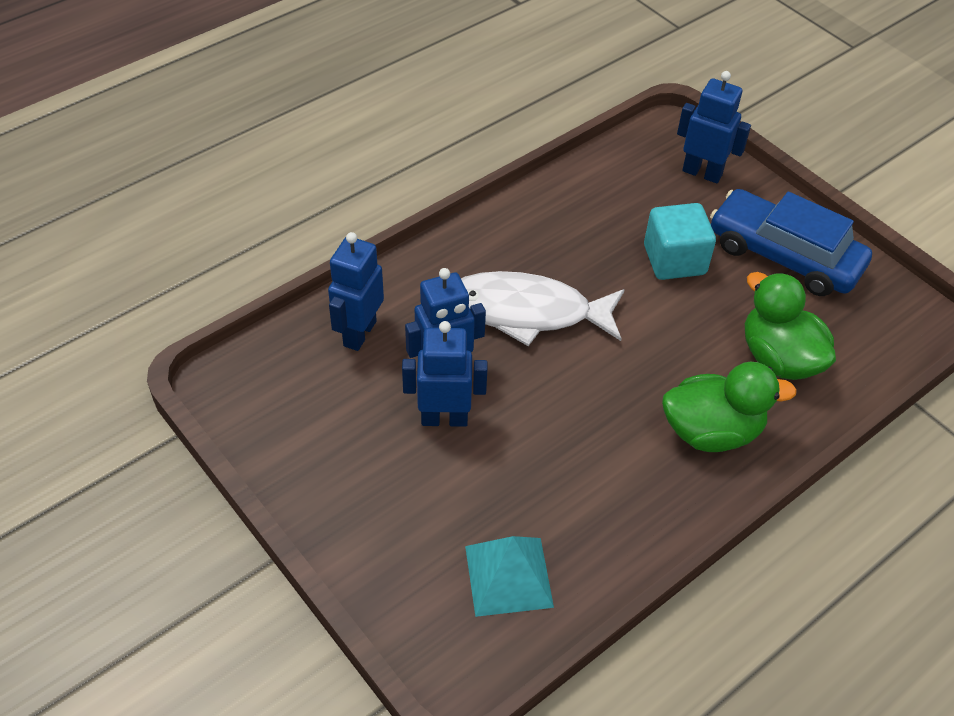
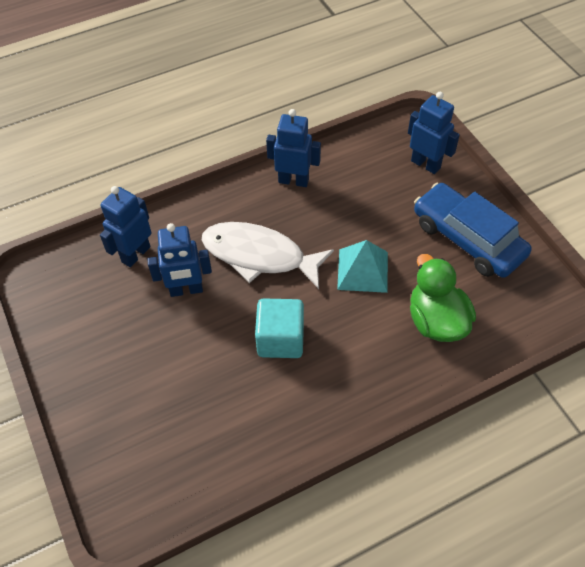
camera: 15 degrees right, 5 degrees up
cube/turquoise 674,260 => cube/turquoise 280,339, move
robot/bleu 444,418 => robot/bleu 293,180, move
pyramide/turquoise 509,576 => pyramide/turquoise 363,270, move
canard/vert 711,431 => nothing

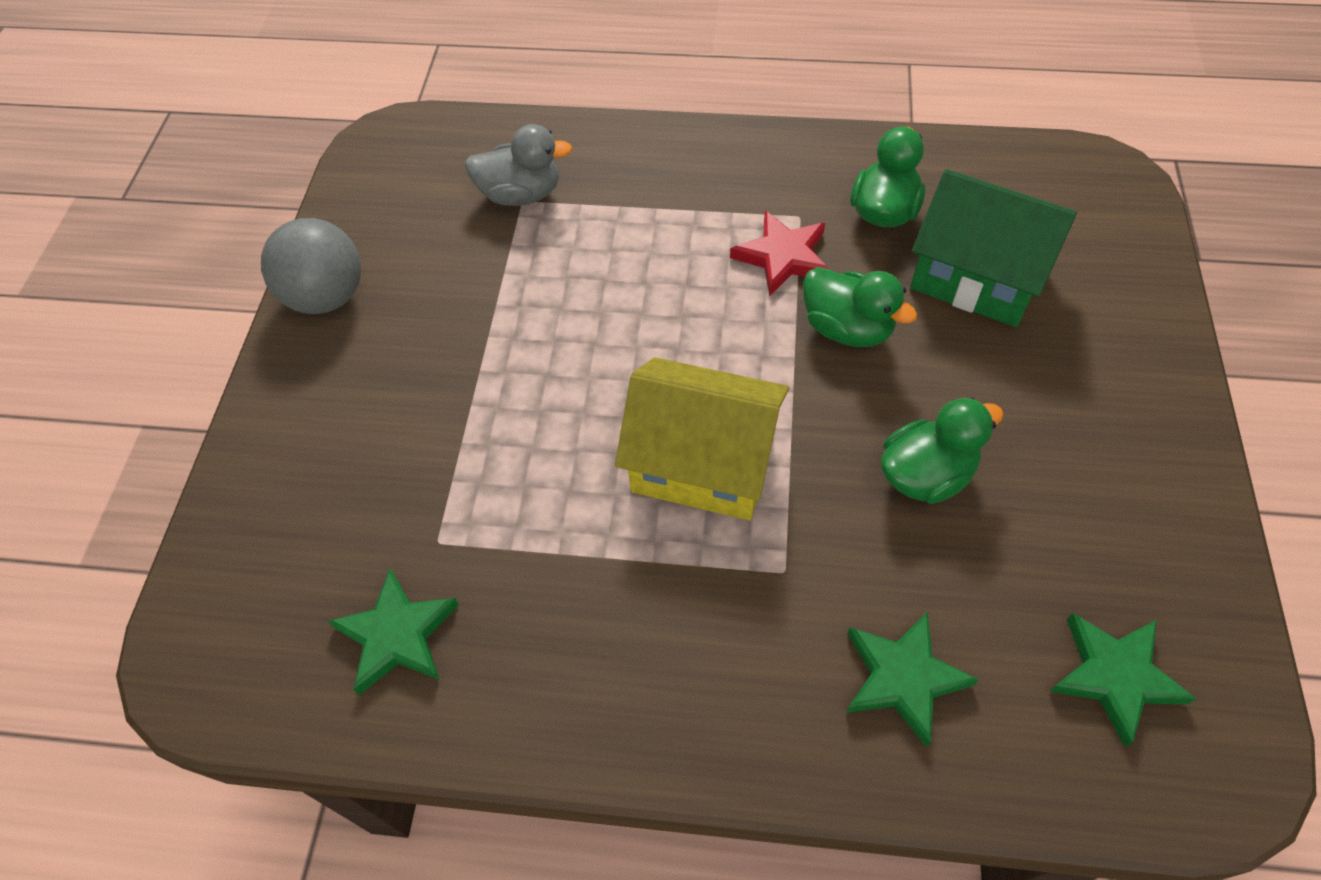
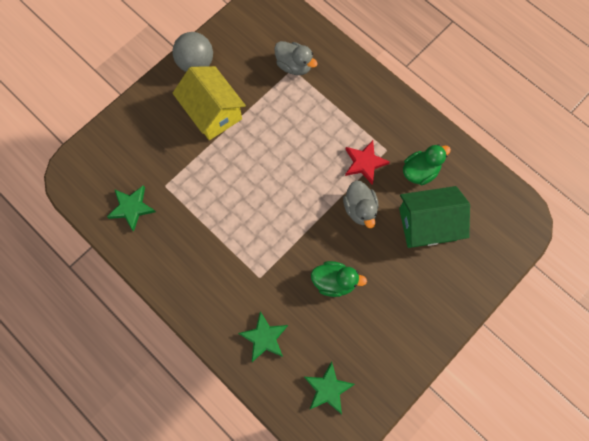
camera: 35 degrees right, 15 degrees up
maison/jaune 703,463 => maison/jaune 212,112, move
canard/vert 847,328 => canard/gris 360,209
maison/vert 977,276 => maison/vert 427,224, 75 degrees counterclockwise

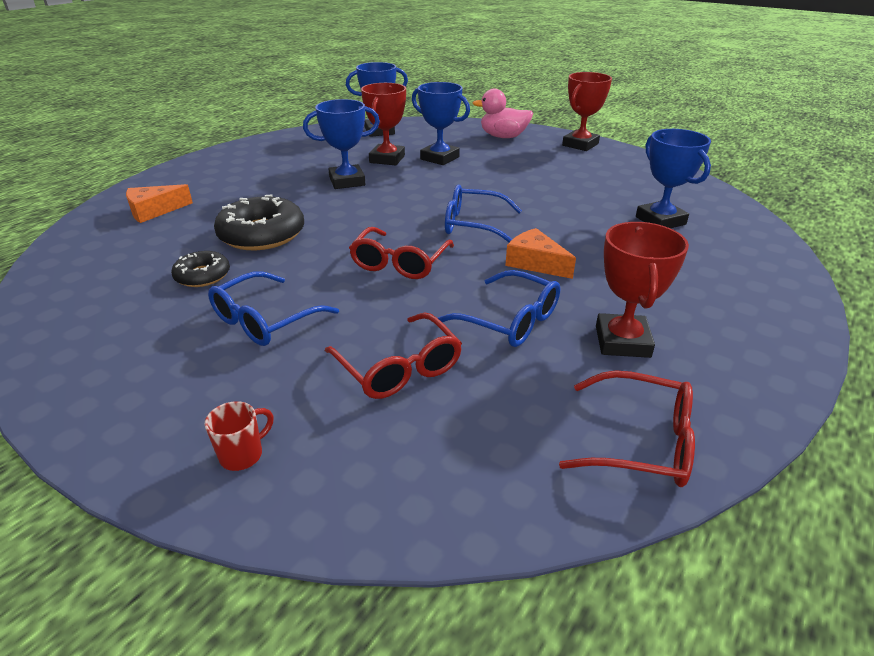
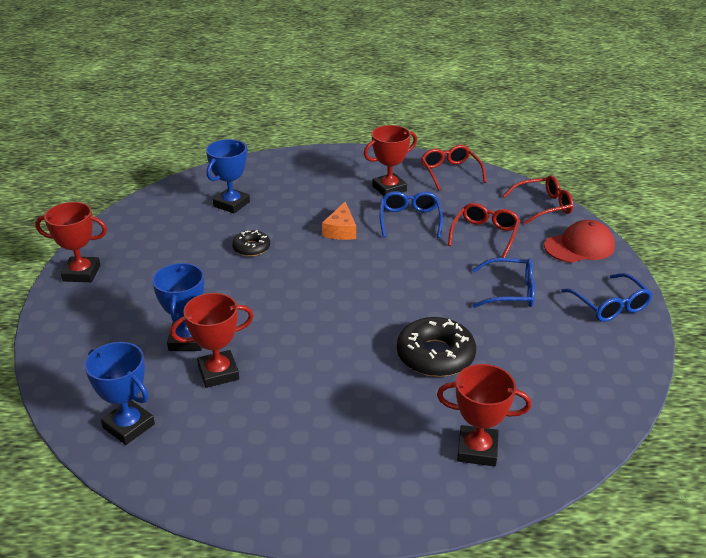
camera: 125 degrees left, 0 degrees up
beignet/noir 202,276 => beignet/noir 251,248, move
fromage/orange 154,211 => trophée/rouge 477,450
lunettes/rouge 400,263 => lunettes/rouge 543,206, move
tasse/rouge 243,455 => casquette/rouge 579,246
lunettes/bleu 473,225 => lunettes/bleu 610,305, move
trophée/bleu 347,181 => nothing
canard/rose 503,137 => nothing

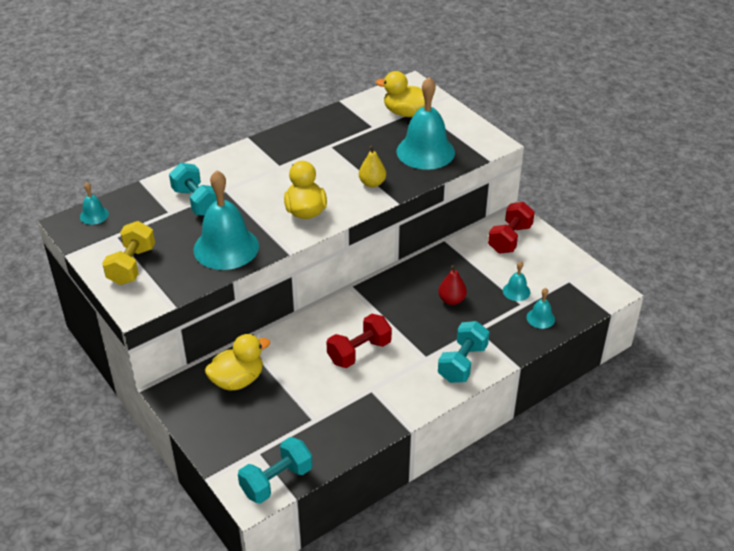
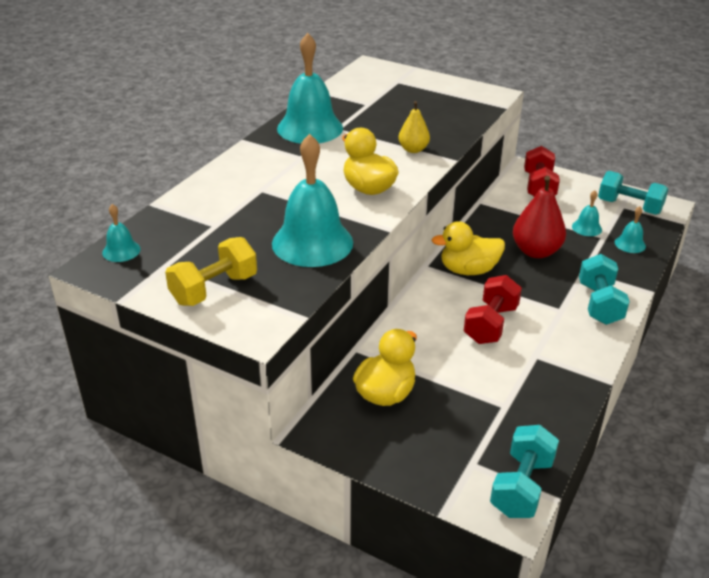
camera: 25 degrees left, 5 degrees down
haltère/jaune 132,265 => haltère/jaune 214,289, 60 degrees clockwise
cloche/turquoise 425,151 => cloche/turquoise 310,128, move
canard/jaune 406,113 => canard/jaune 468,270, move
poire/rouge 451,300 => poire/rouge 536,251, x1.66
haltère/turquoise 197,202 => haltère/turquoise 629,207, move

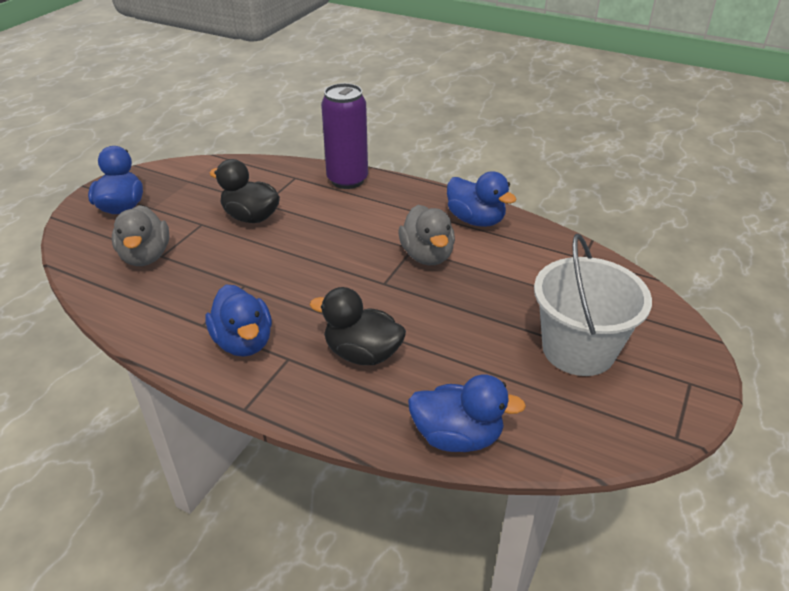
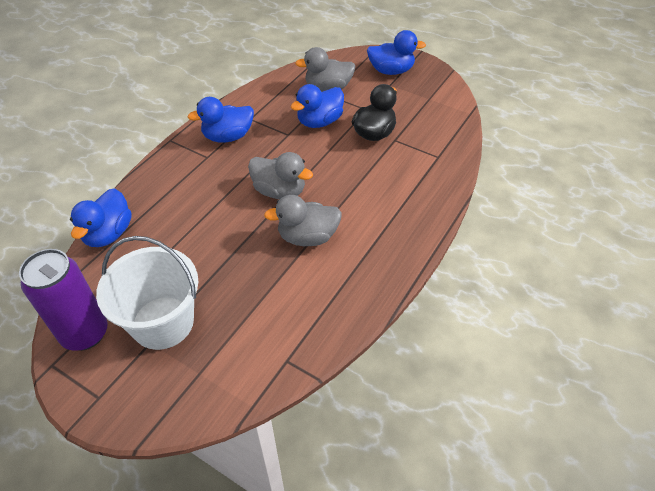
camera: 95 degrees right, 10 degrees up
canette/violet 347,180 => canette/violet 85,333, move
nothing => canard/gris 279,191
canard/bleu 476,220 => canard/bleu 319,122, move
canard/noir 362,353 => nothing

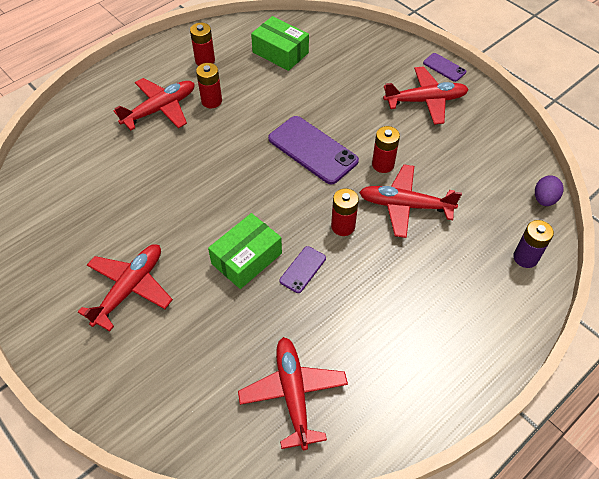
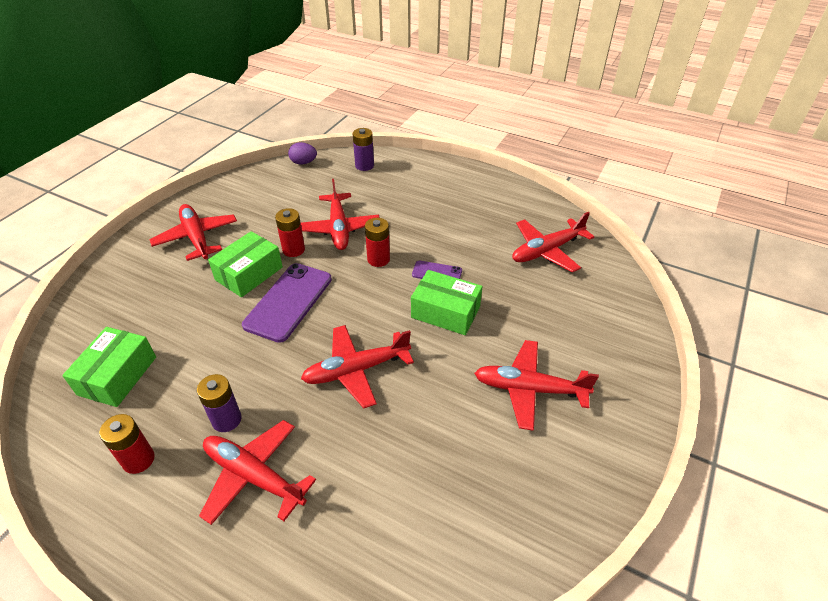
camera: 110 degrees left, 10 degrees down
pile/rouge 211,101 => pile/violet 226,419
nothing => boîte/vert 249,273
nothing => avion/rouge 356,370
téléphone/violet 444,67 => nothing

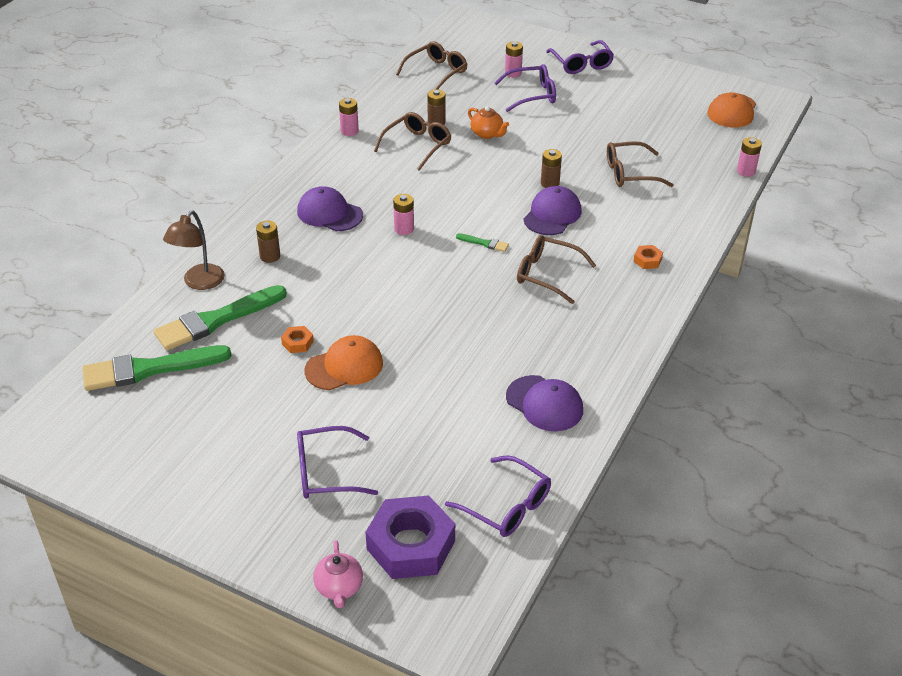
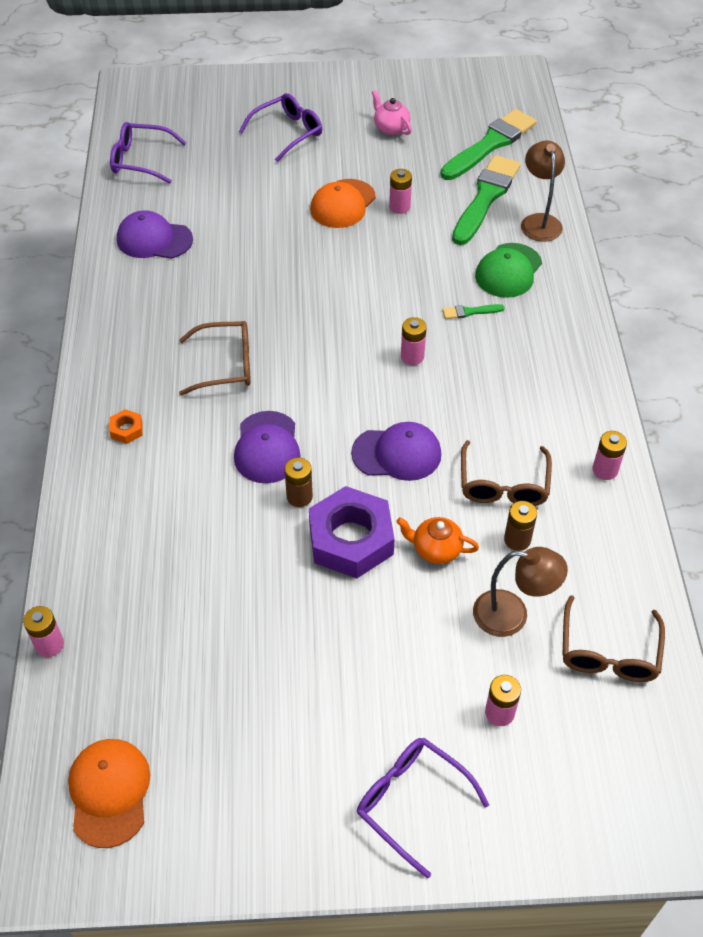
camera: 150 degrees right, 10 degrees up
écrou/violet 410,545 => écrou/violet 351,539, move
casquette/violet 329,213 => casquette/violet 397,453, move
théière/rose 339,588 => théière/rose 391,128, move
écrou/orange 297,343 => pile/rose 399,207
pinceau/vert 484,243 => pinceau/vert 470,312, move
nothing => lampe/marron 512,615
pile/marron 270,256 => casquette/vert 508,271
lunettes/violet 532,95 => nothing
lunettes/marron 630,173 => nothing

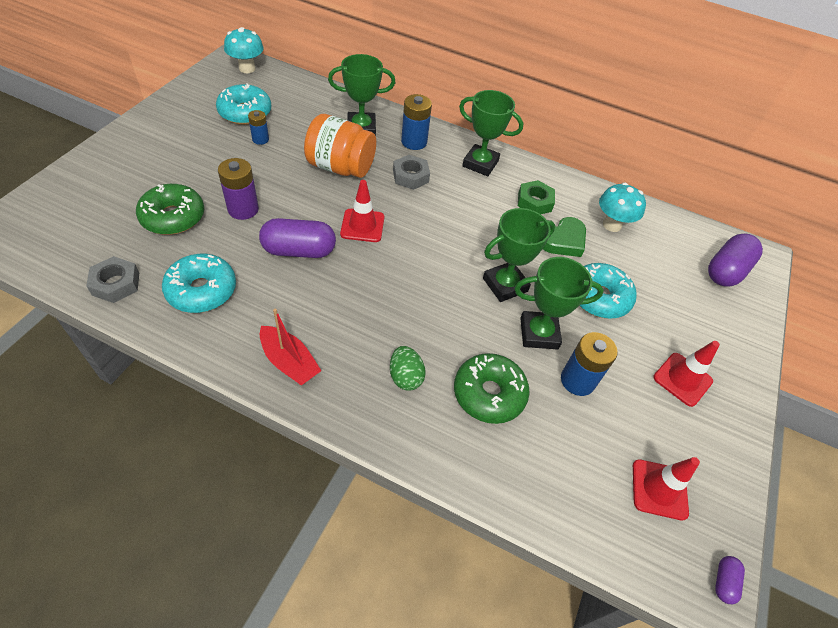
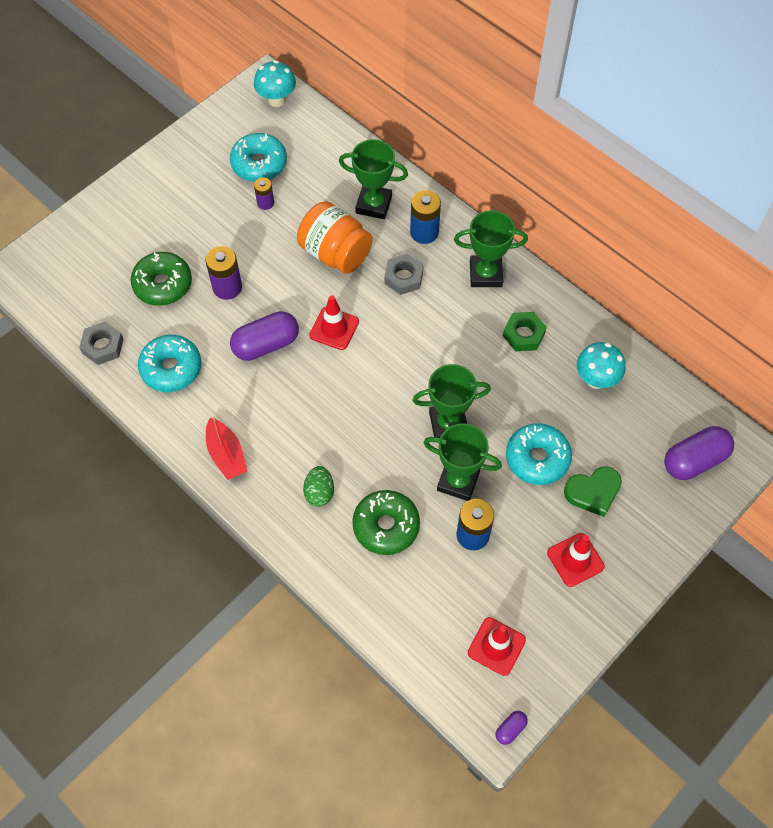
camera: 25 degrees right, 10 degrees up
gélule/violet 299,250 => gélule/violet 266,344, 45 degrees counterclockwise
pile/bleu 260,139 => pile/violet 265,203
trophée/vert 480,164 => trophée/vert 485,274, 45 degrees counterclockwise
cœur/vert 563,241 => cœur/vert 593,492, move

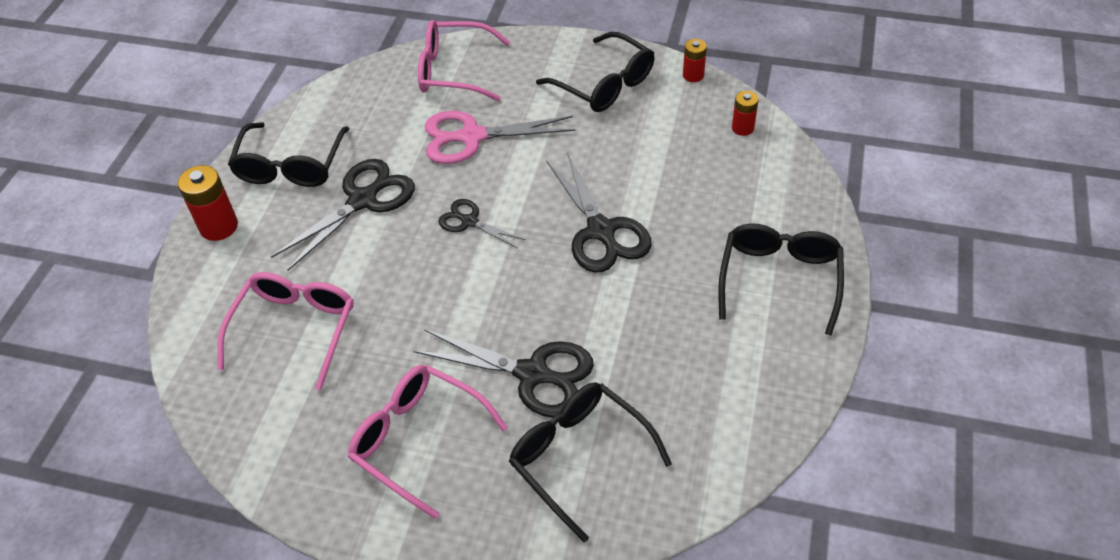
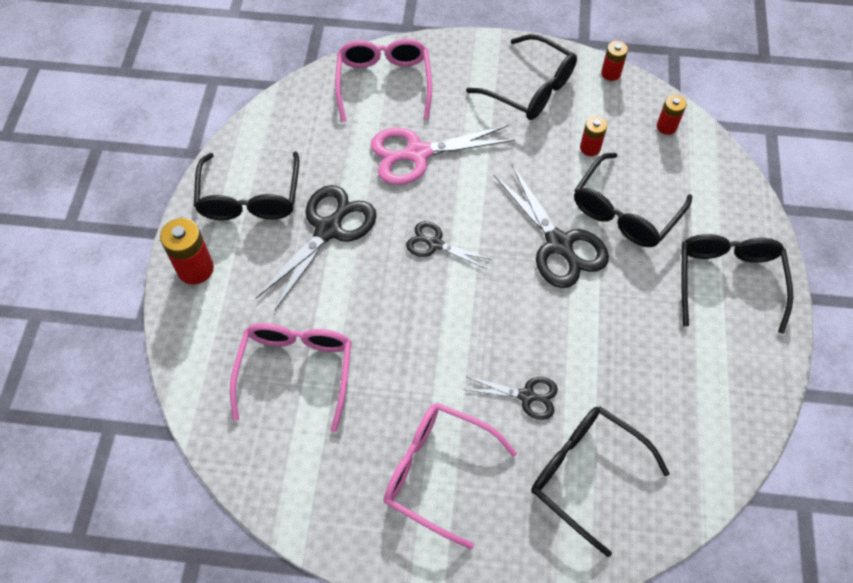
camera: 10 degrees left, 10 degrees up
lunettes/rose 453,71 => lunettes/rose 384,83, 90 degrees clockwise
ciseaux/noir 532,374 => ciseaux/noir 526,396, x0.57
nothing => lunettes/noir 624,212
nothing => pile/rouge 590,148

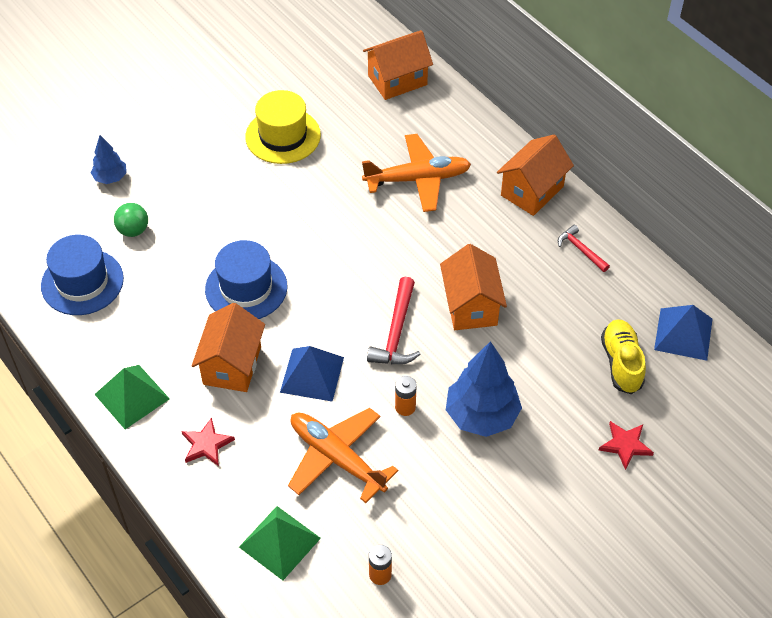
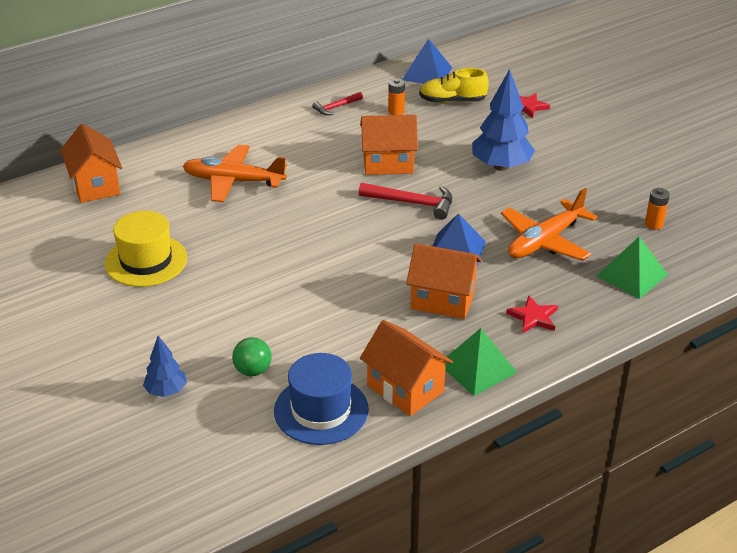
camera: 85 degrees left, 15 degrees down
avion/orange 418,179 => avion/orange 233,181, 75 degrees counterclockwise
maison/orange 532,191 => maison/orange 405,389, move
pile/orange 405,407 => pile/orange 396,111, move
chapeau/bleu 246,288 => nothing

